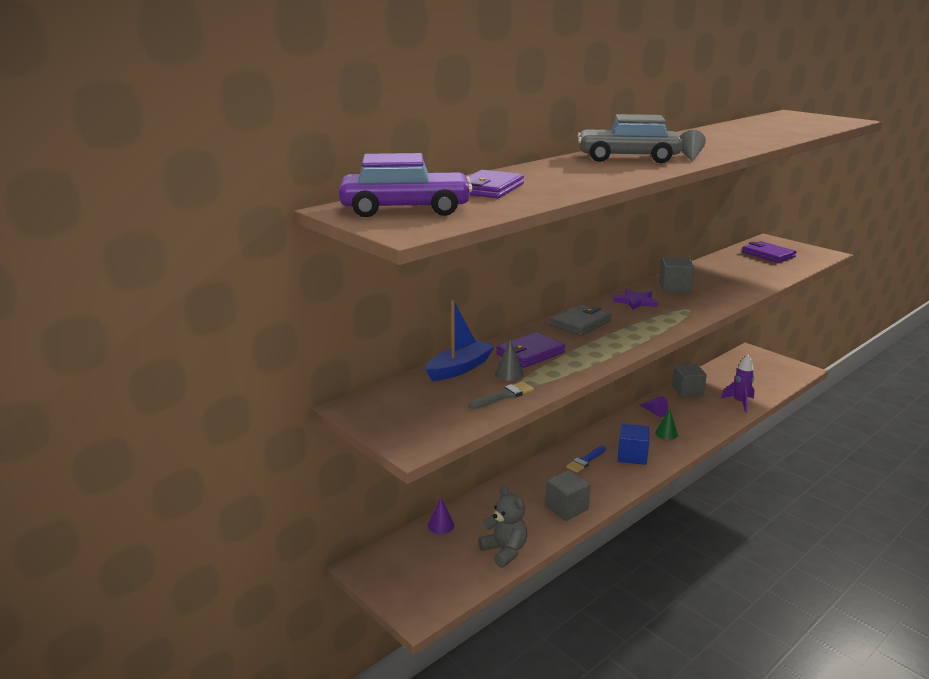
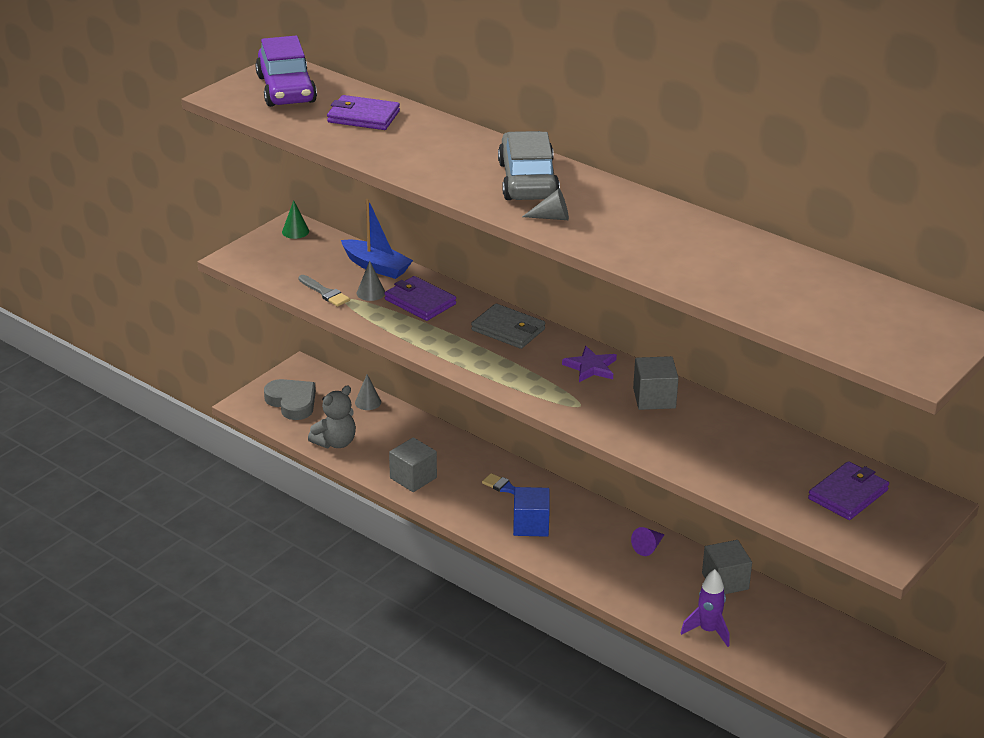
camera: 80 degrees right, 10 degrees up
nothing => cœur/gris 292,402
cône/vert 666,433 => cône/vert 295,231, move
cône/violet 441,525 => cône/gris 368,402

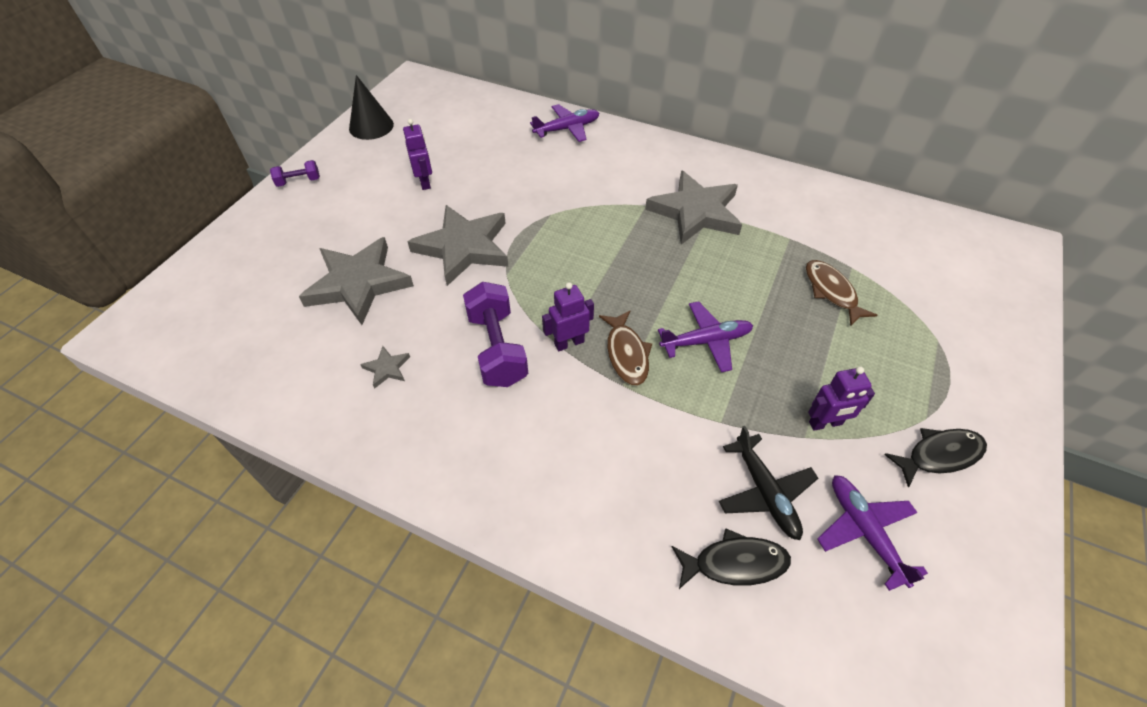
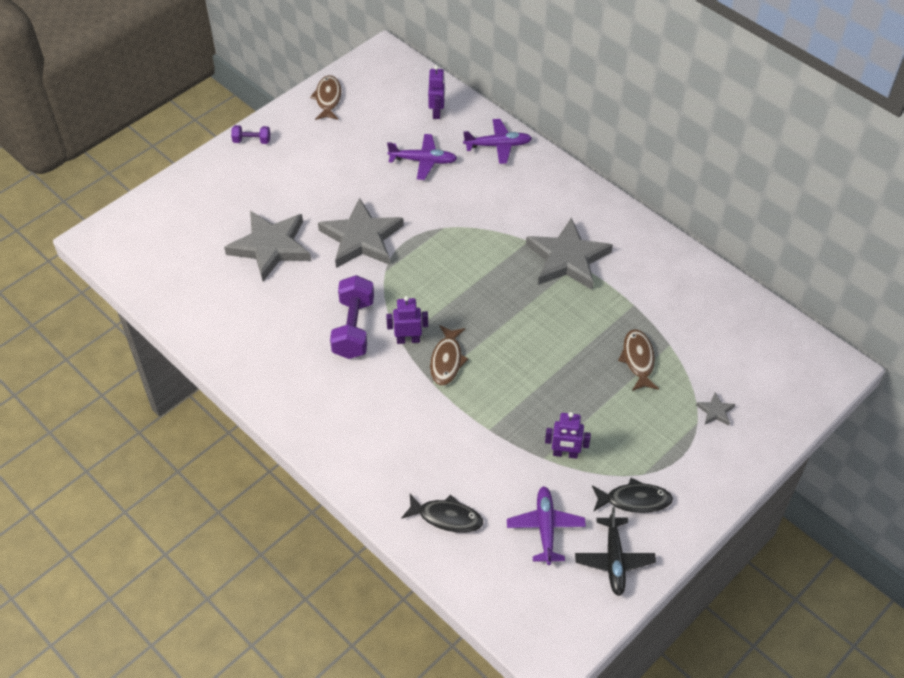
camera: 20 degrees right, 0 degrees up
cône/noir 371,126 => poisson/marron 328,99
avion/violet 706,341 => avion/violet 423,161, move
robot/violet 425,182 => robot/violet 437,112, move
avion/noir 764,492 => avion/noir 614,560, move
étoile/gris 387,368 => étoile/gris 715,411, move

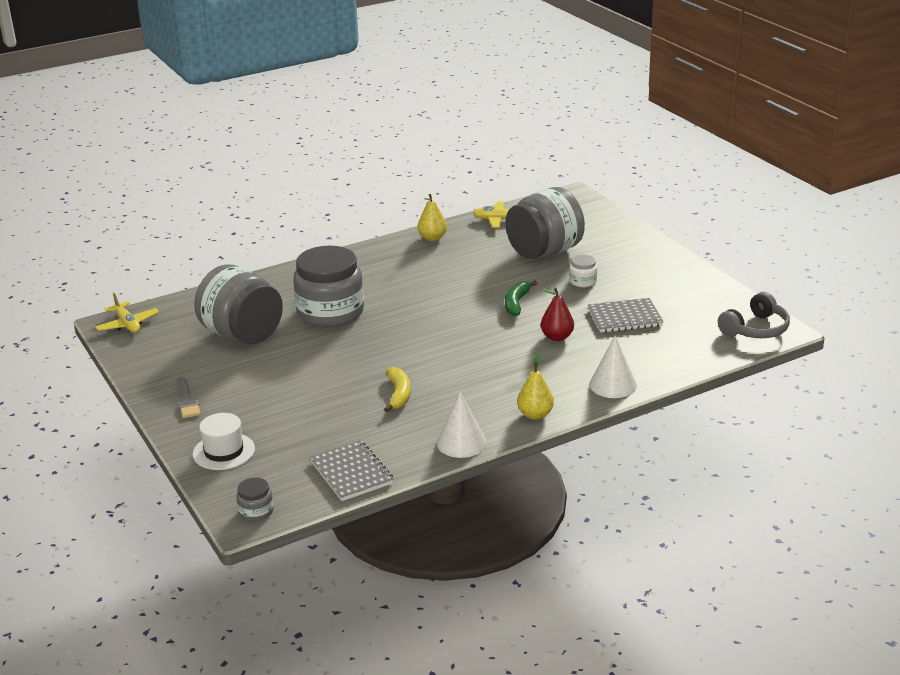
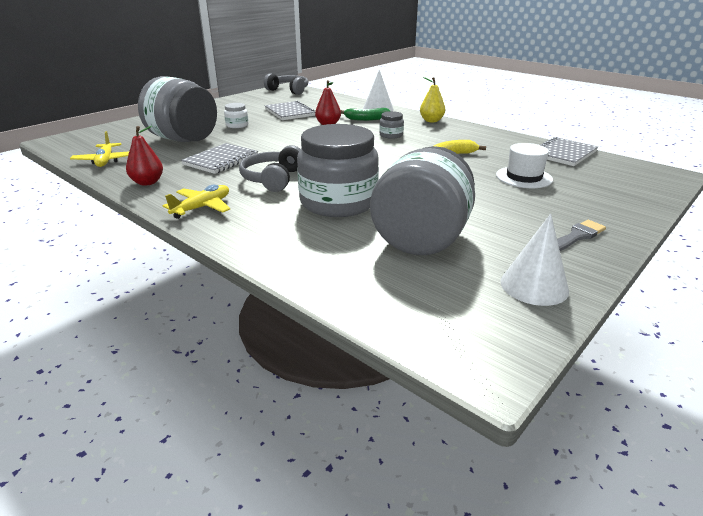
camera: 110 degrees left, 0 degrees up
poire/jaune 432,238 => poire/rouge 147,182
avion/jaune 127,324 => avion/jaune 202,207, move
nothing => carnet/gris 221,160
nothing => casque audio/gris 273,179
banane/vert 516,303 => banane/vert 366,119, move
bocal/gris 256,511 => bocal/gris 391,135, move
chapeau/blanc 224,451 => chapeau/blanc 524,177, move
cône/blanc 461,442 => cône/blanc 534,286, move

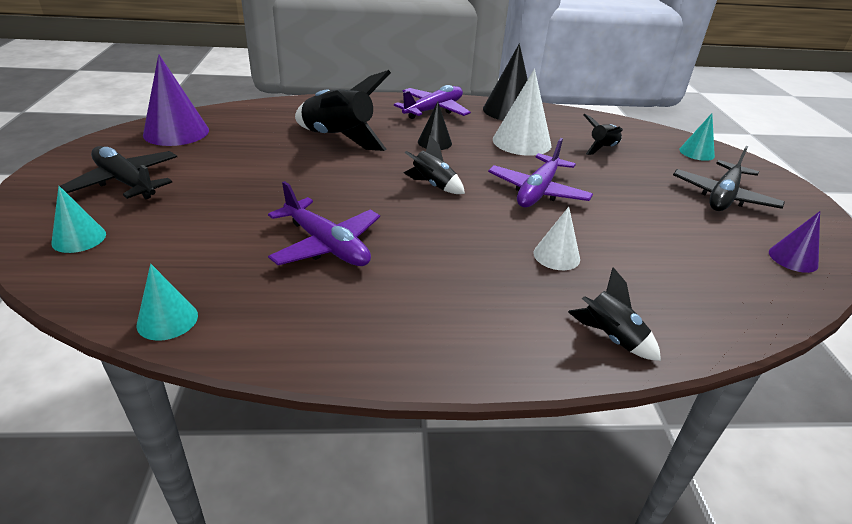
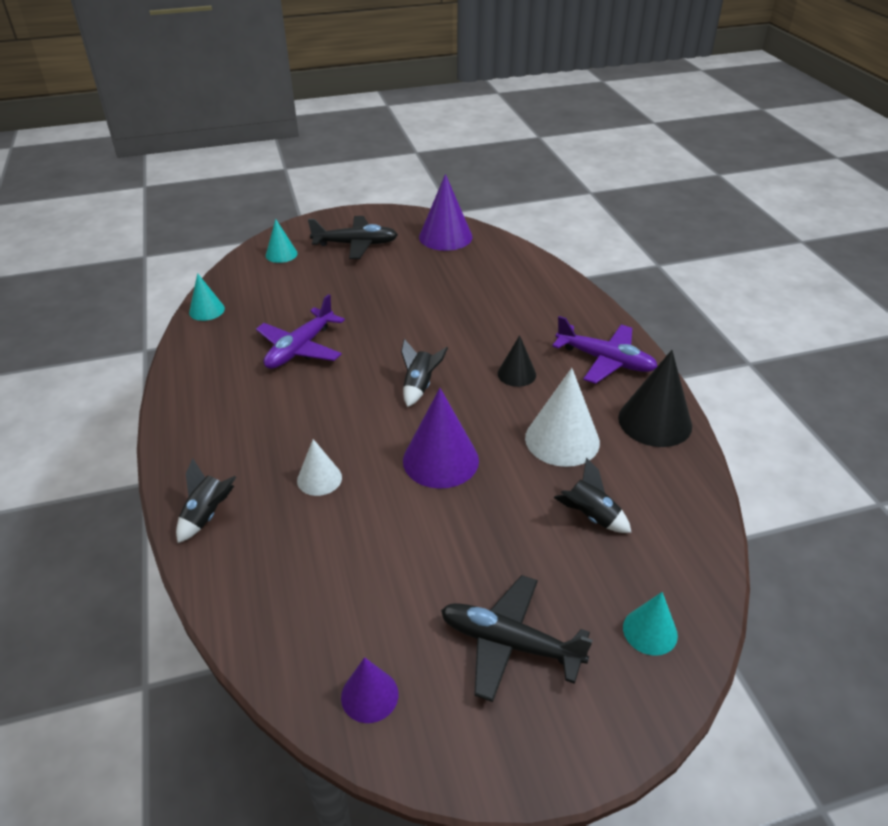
camera: 80 degrees right, 5 degrees up
avion/noir 125,182 => avion/noir 356,244, 60 degrees clockwise
avion/violet 537,191 => cône/violet 440,460
fusée/noir 339,138 => nothing

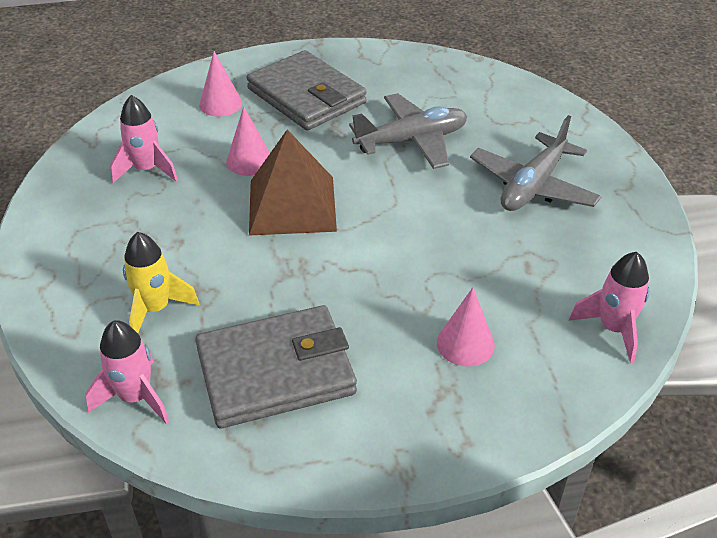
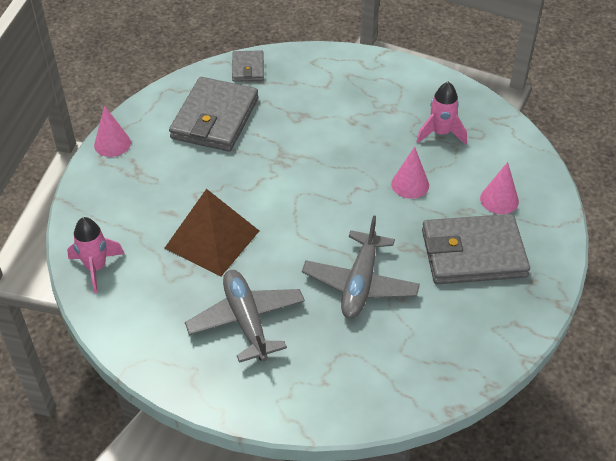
camera: 125 degrees right, 5 degrees up
cône/rose 465,344 => cône/rose 112,143, move
pyramide/marron 292,205 => pyramide/marron 212,239, move
fusée/rose 135,397 => portefeuille/gris 248,68
fusée/jaune 155,309 => nothing

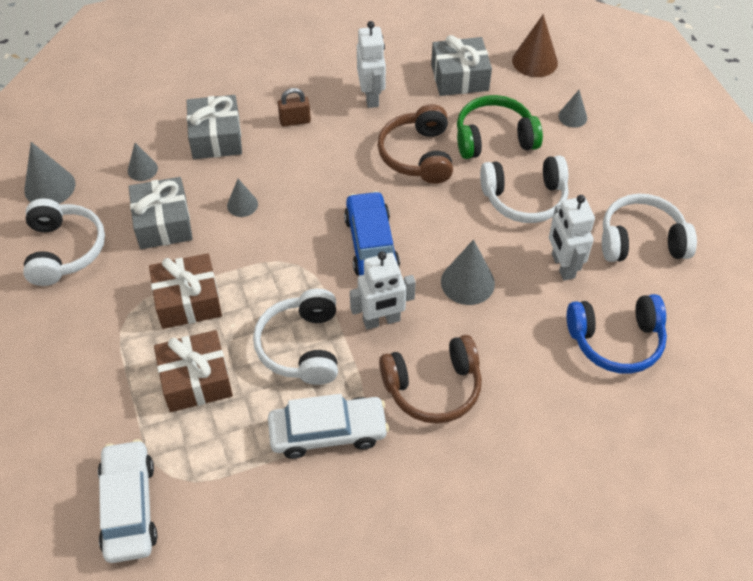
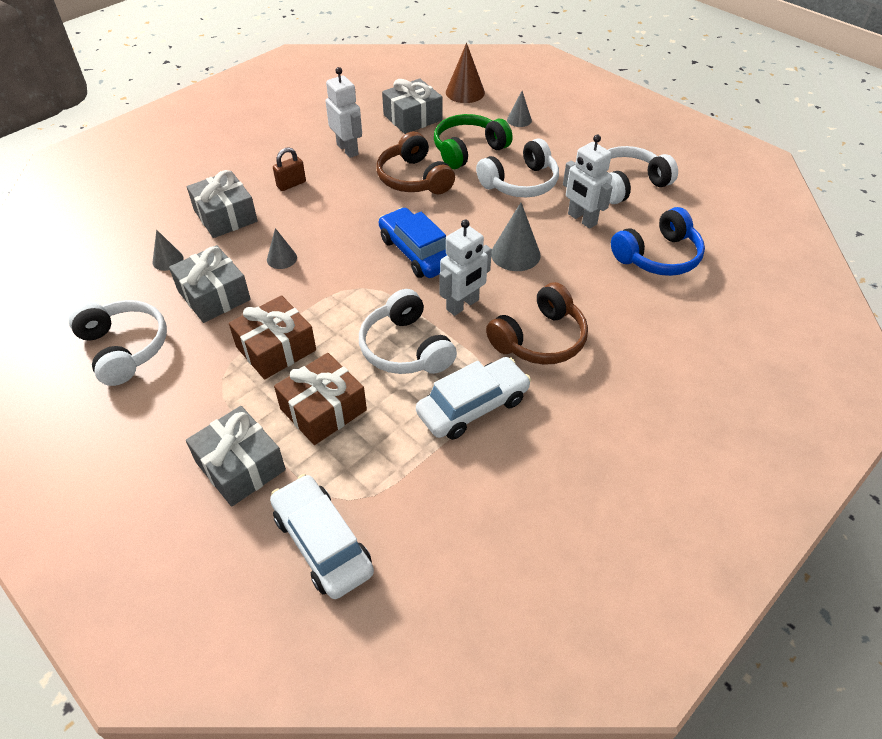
camera: 25 degrees left, 5 degrees down
nothing => cadeau/gris 240,466
cône/gris 49,187 => nothing

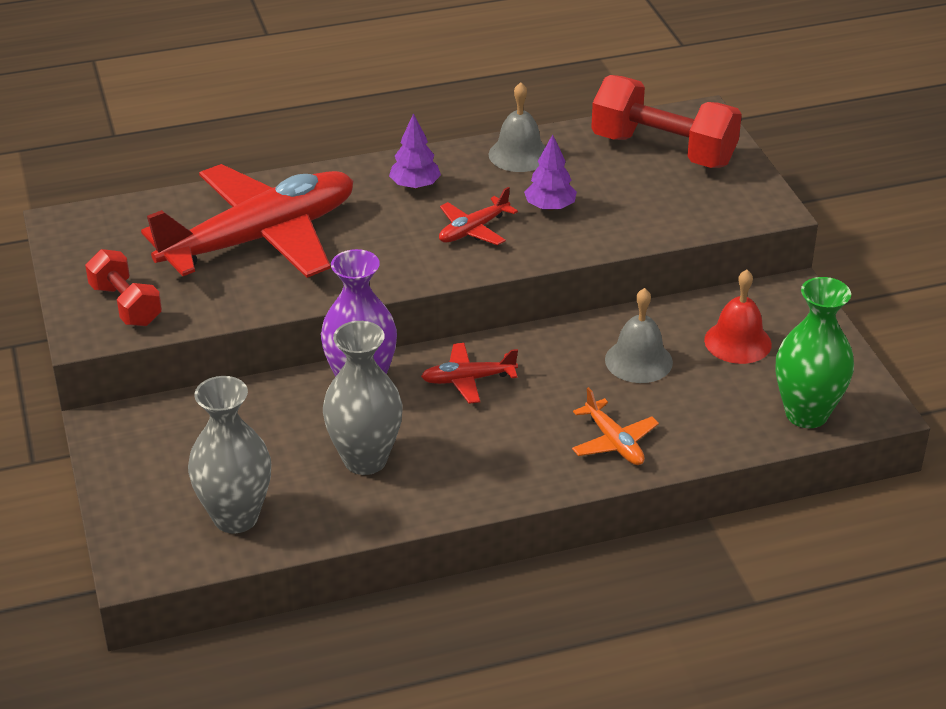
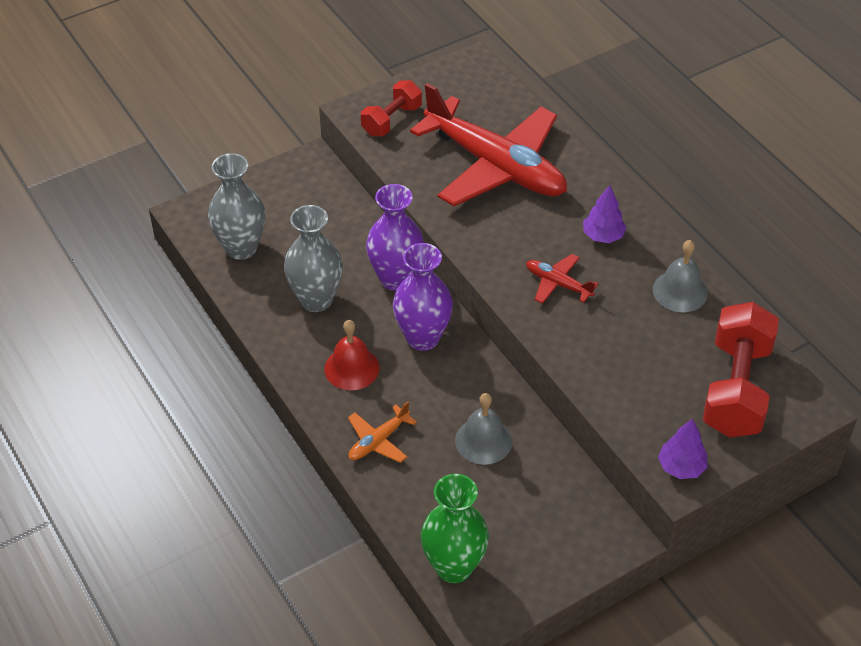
camera: 75 degrees right, 10 degrees up
cloche/rouge 737,342 => cloche/rouge 351,368, move
avion/rouge 468,379 => vase/violet 422,338
arbre/violet 550,207 => arbre/violet 681,467, move

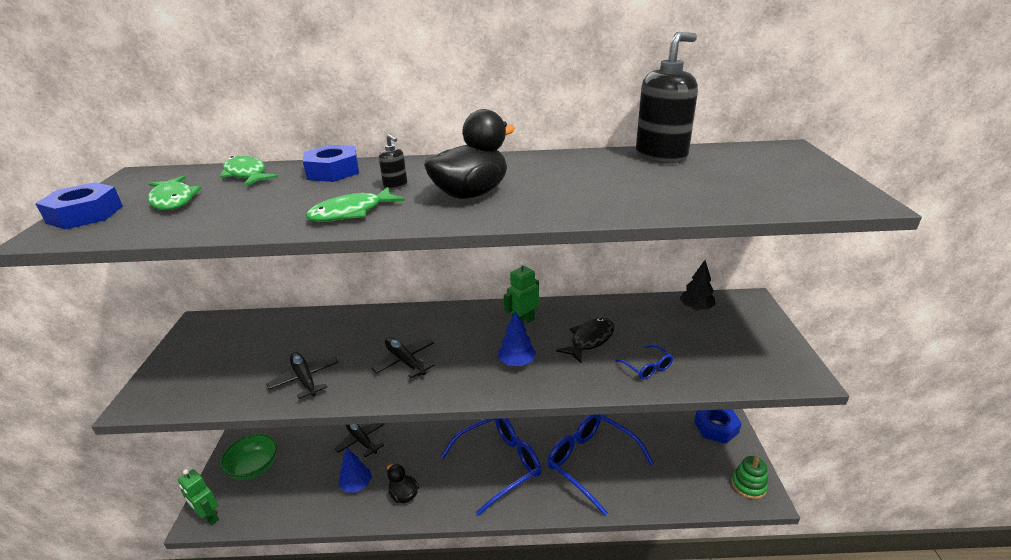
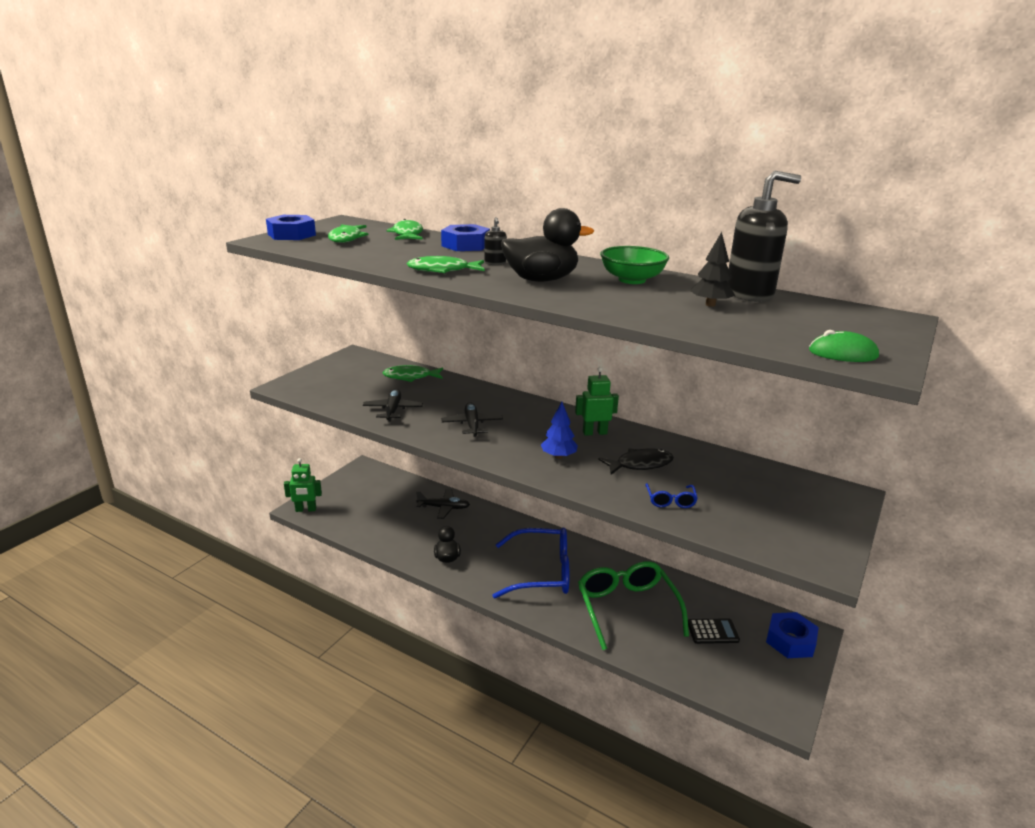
camera: 30 degrees right, 5 degrees down
robot/vert 209,516 => robot/vert 306,510, 75 degrees counterclockwise
nothing => poisson/vert 410,377
avion/noir 361,440 => avion/noir 444,508, 105 degrees clockwise
lunettes/bleu 590,462 => lunettes/vert 626,608
bol/vert 254,467 => bol/vert 632,280, move
nothing => calculatrice/noir 712,631
arbre/noir 696,308 => arbre/noir 710,304, move
nothing => souris/vert 842,353
arbre/bleu 356,485 => nothing
jouet à empiler/vert 748,485 => nothing

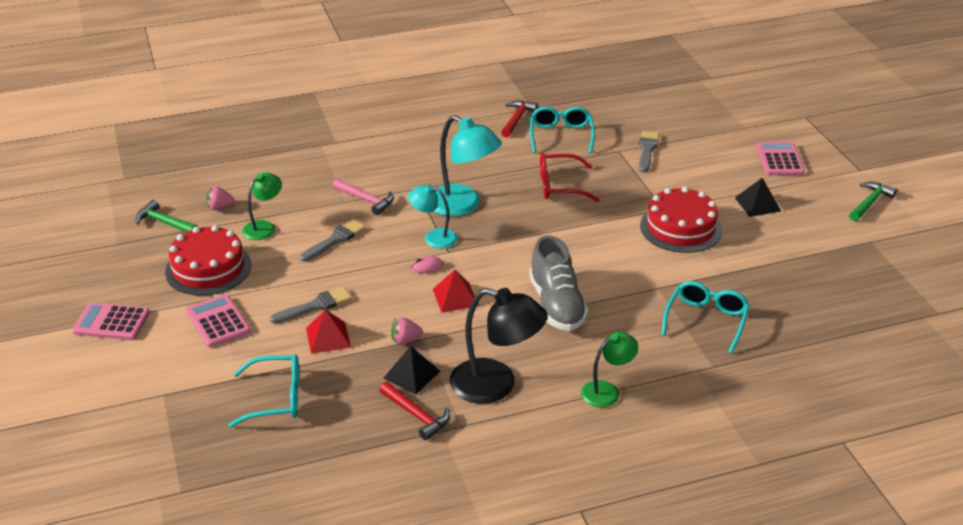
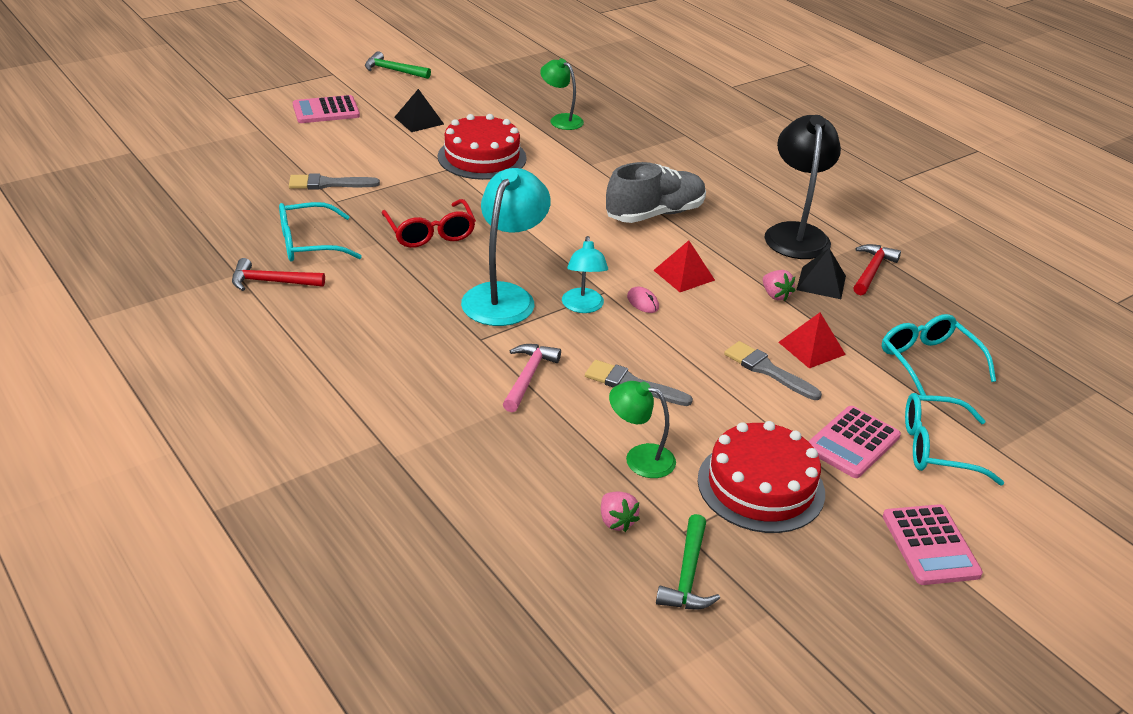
camera: 110 degrees left, 0 degrees up
lampe/vert 607,391 => lampe/vert 561,120, move
lunettes/turquoise 706,321 => lunettes/turquoise 937,448, move

